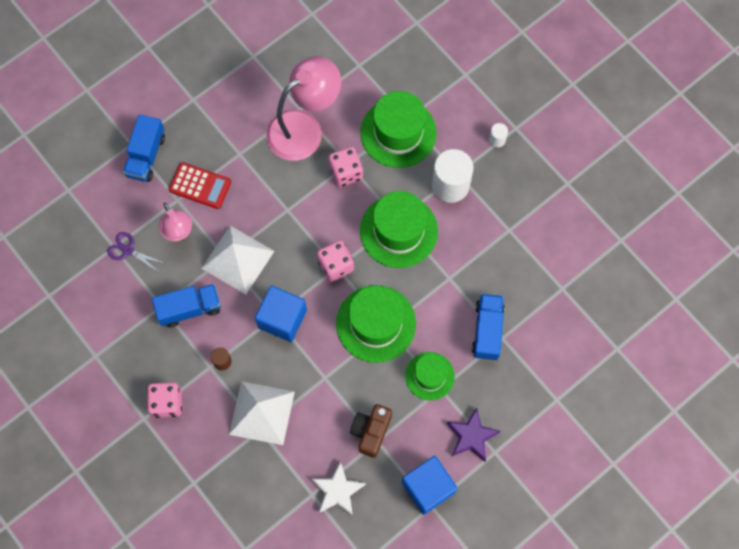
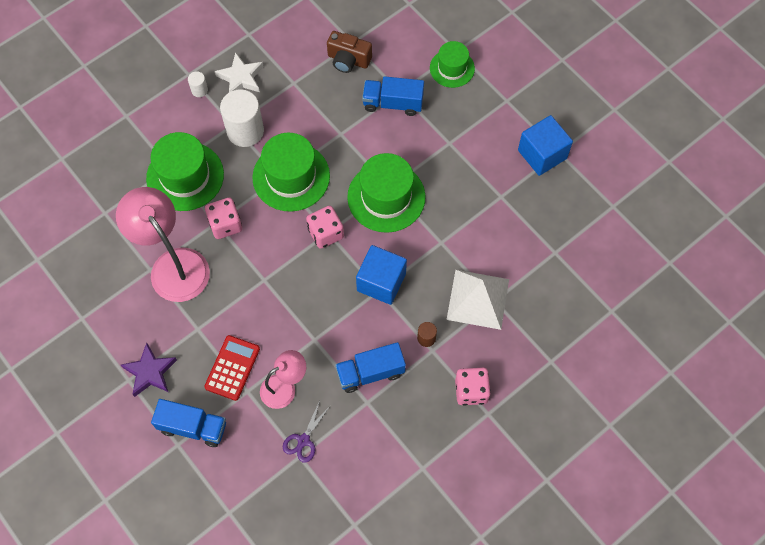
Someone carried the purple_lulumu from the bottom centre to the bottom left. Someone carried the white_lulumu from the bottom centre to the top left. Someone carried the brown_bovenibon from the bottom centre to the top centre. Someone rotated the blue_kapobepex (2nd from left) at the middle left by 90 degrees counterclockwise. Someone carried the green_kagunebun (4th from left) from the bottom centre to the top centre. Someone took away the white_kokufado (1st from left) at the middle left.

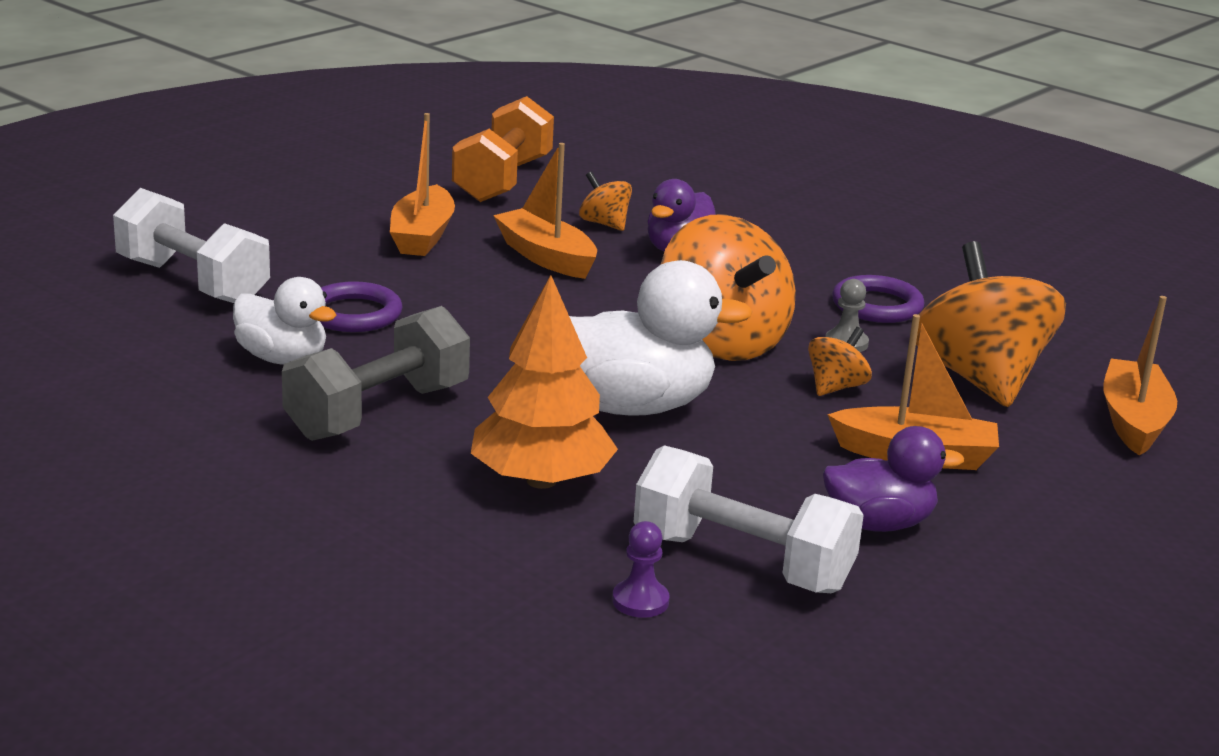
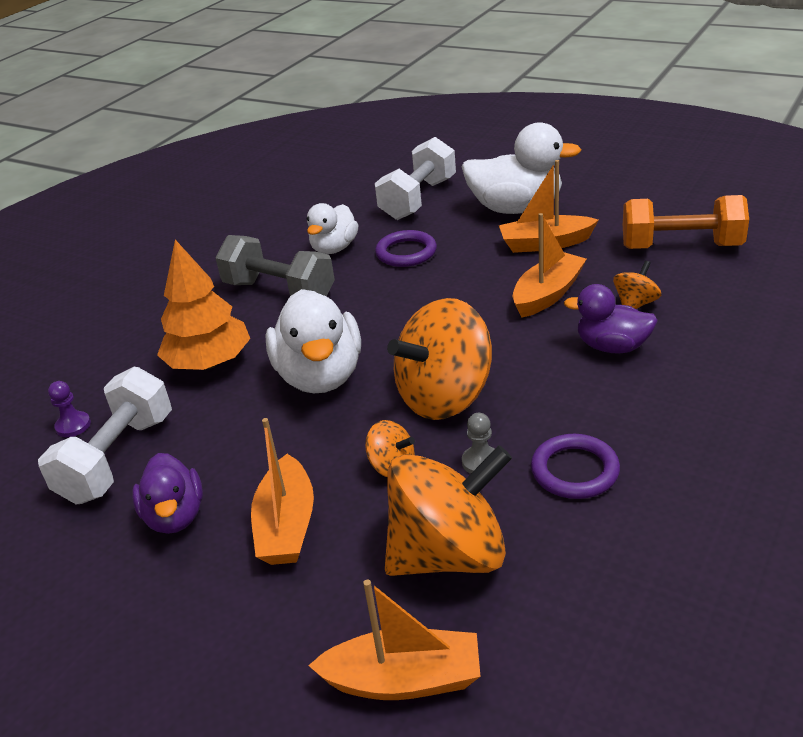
Someone put down the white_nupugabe (3rd from left) at the top centre.

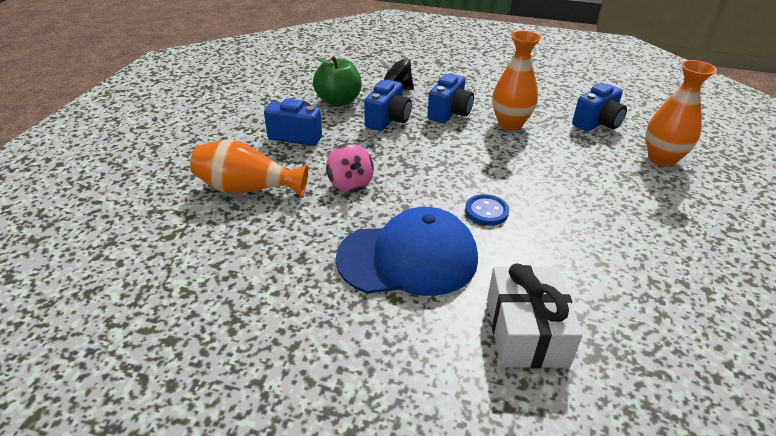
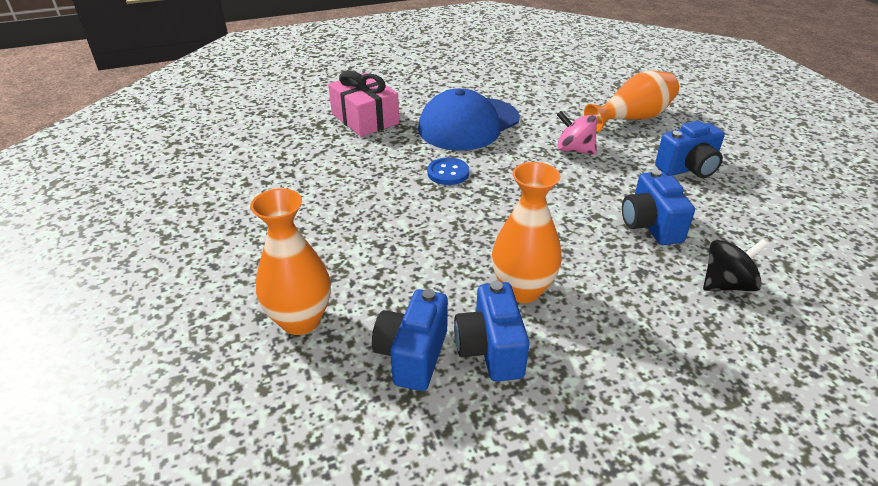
Someone repainted the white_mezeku at the bottom right, which became the pink_mezeku at the top centre. Someone carried the blue_bovenibon (3rd from left in the first image) from the top centre to the bottom centre. Someone took away the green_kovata at the top centre.

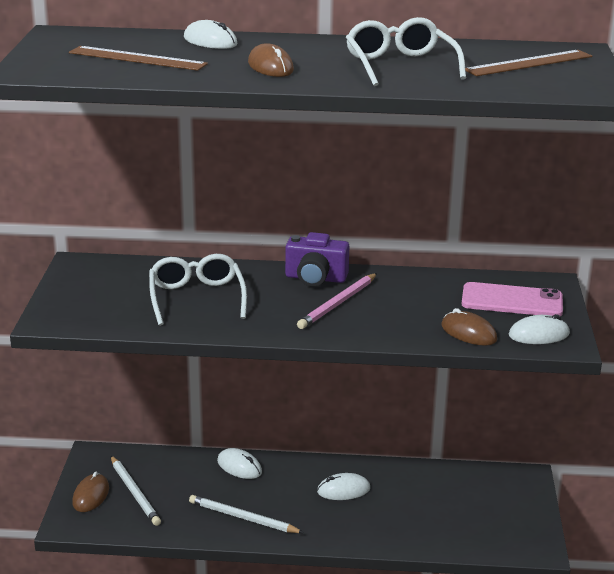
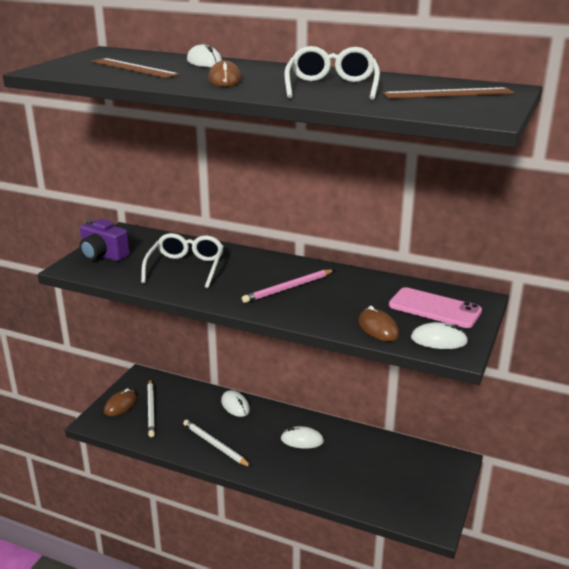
Someone carried the purple_bovenibon from the centre to the middle left.

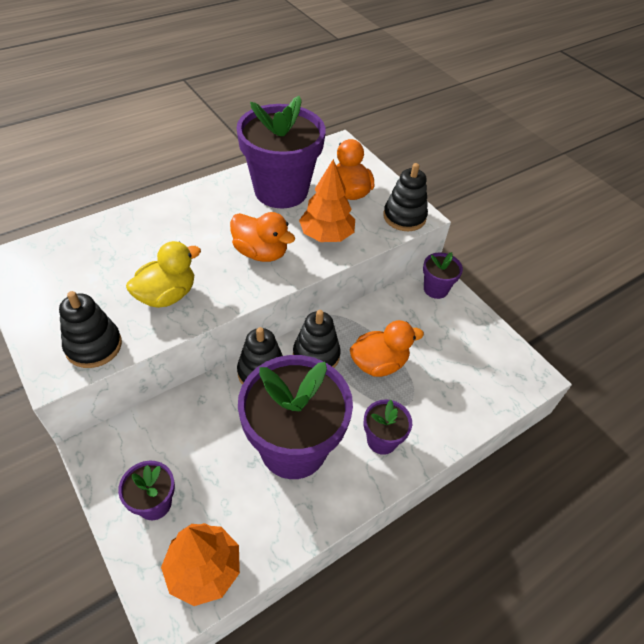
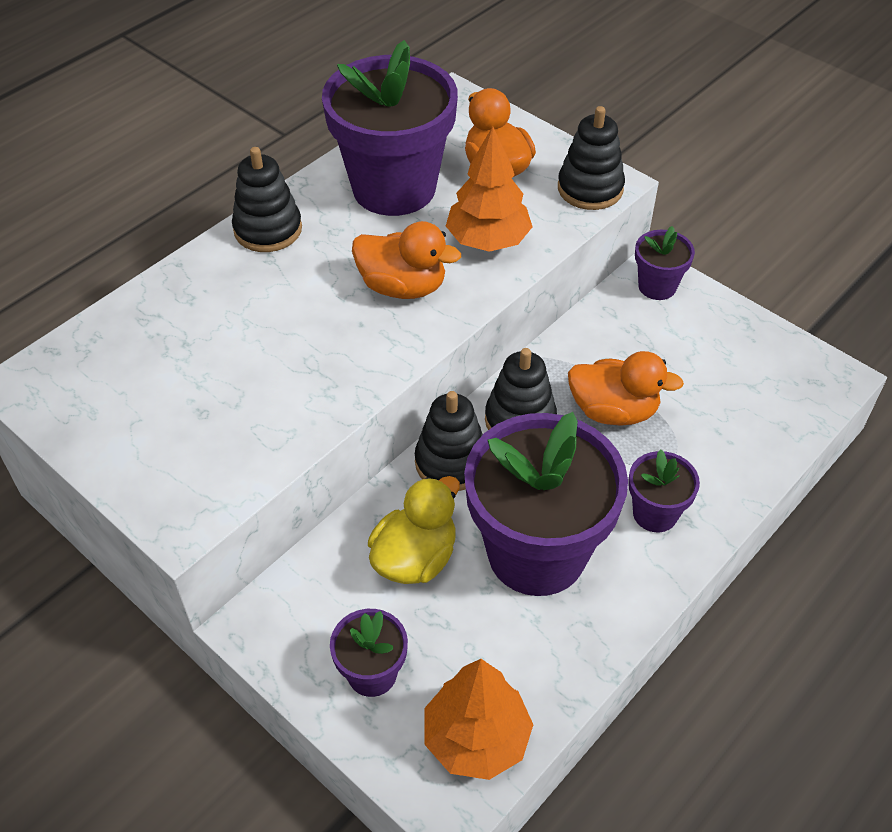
Someone carried the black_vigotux (1st from left) from the middle left to the top left. Someone carried the yellow_nupugabe from the middle left to the centre. Someone rotated the orange_nupugabe (3rd from left) at the centre by 45 degrees clockwise.

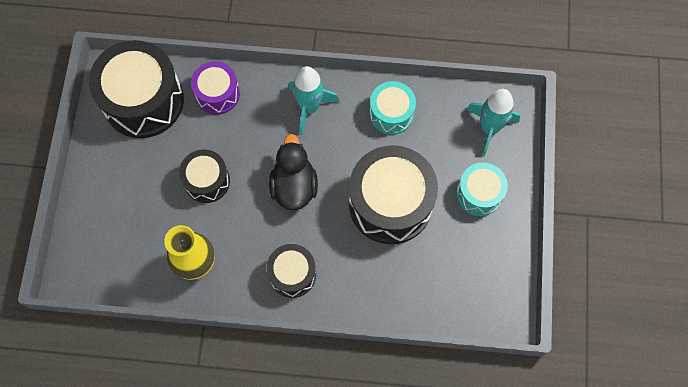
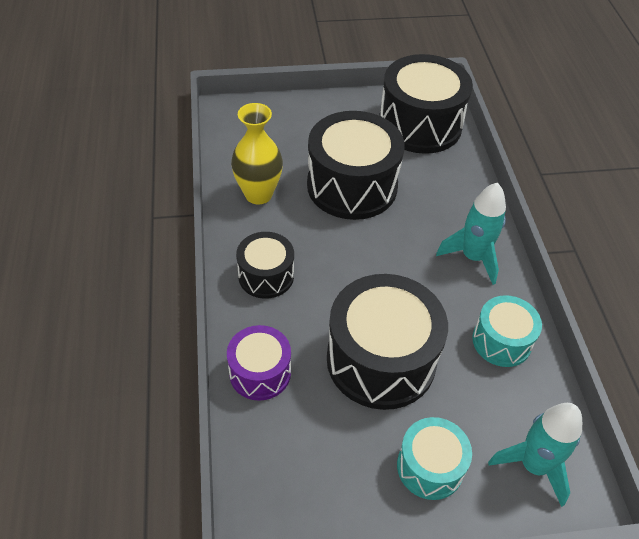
Someone carried the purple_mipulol from the top left to the bottom centre. Someone scaled the black_mipulol (2nd from left) at the middle left by 1.81. Someone took away the black_nupugabe at the centre.

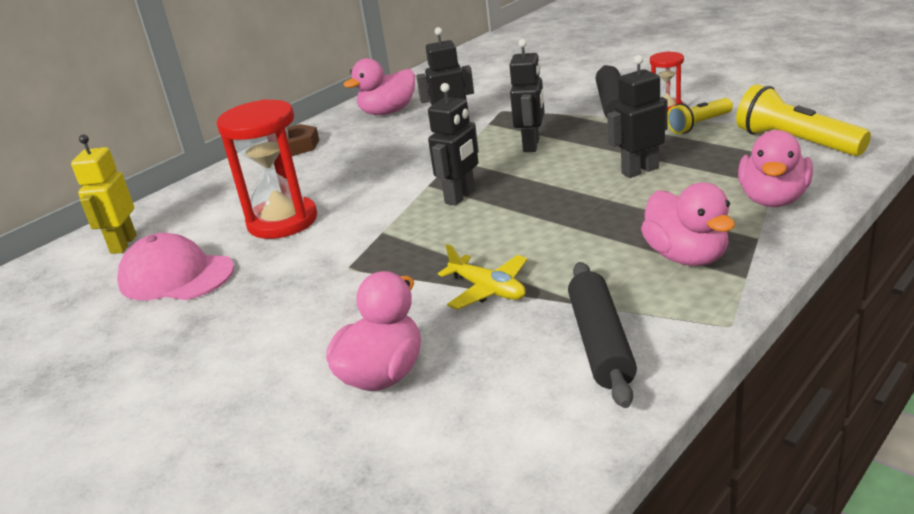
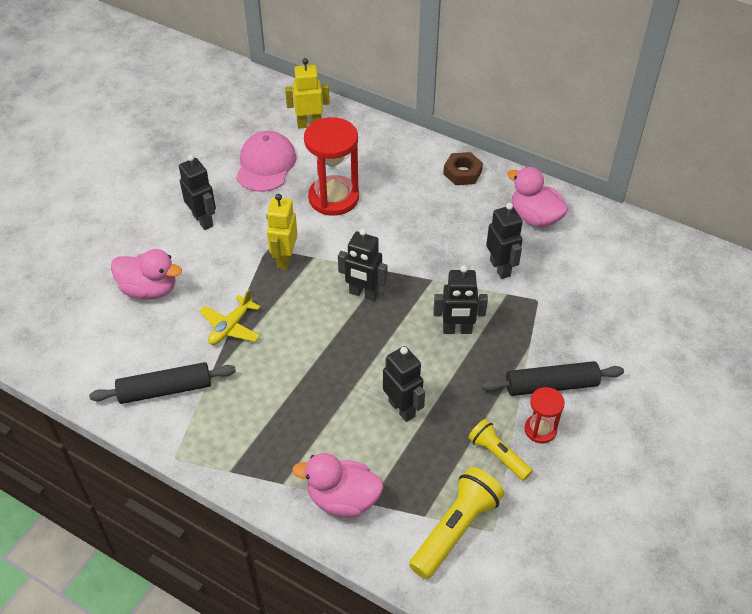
Someone put down the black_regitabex (1st from left) at the top left. Someone put down the yellow_regitabex (1st from left) at the centre. Someone took away the pink_nupugabe (3rd from left) at the middle right.

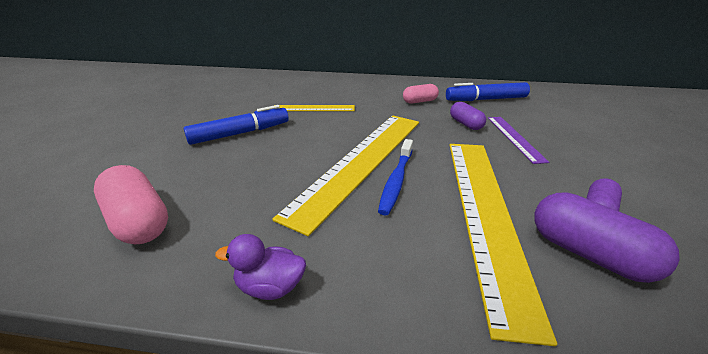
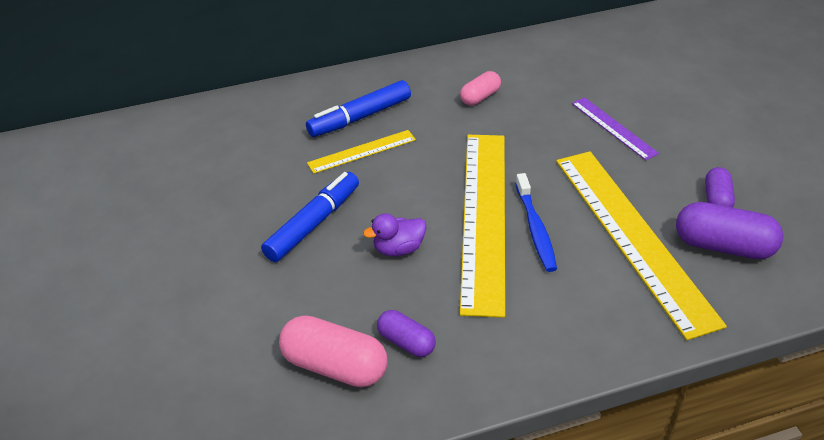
Someone carried the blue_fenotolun (2nd from left) from the top right to the top centre. Someone carried the purple_nupugabe from the bottom centre to the centre. Someone carried the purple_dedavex (1st from left) from the top centre to the bottom centre.

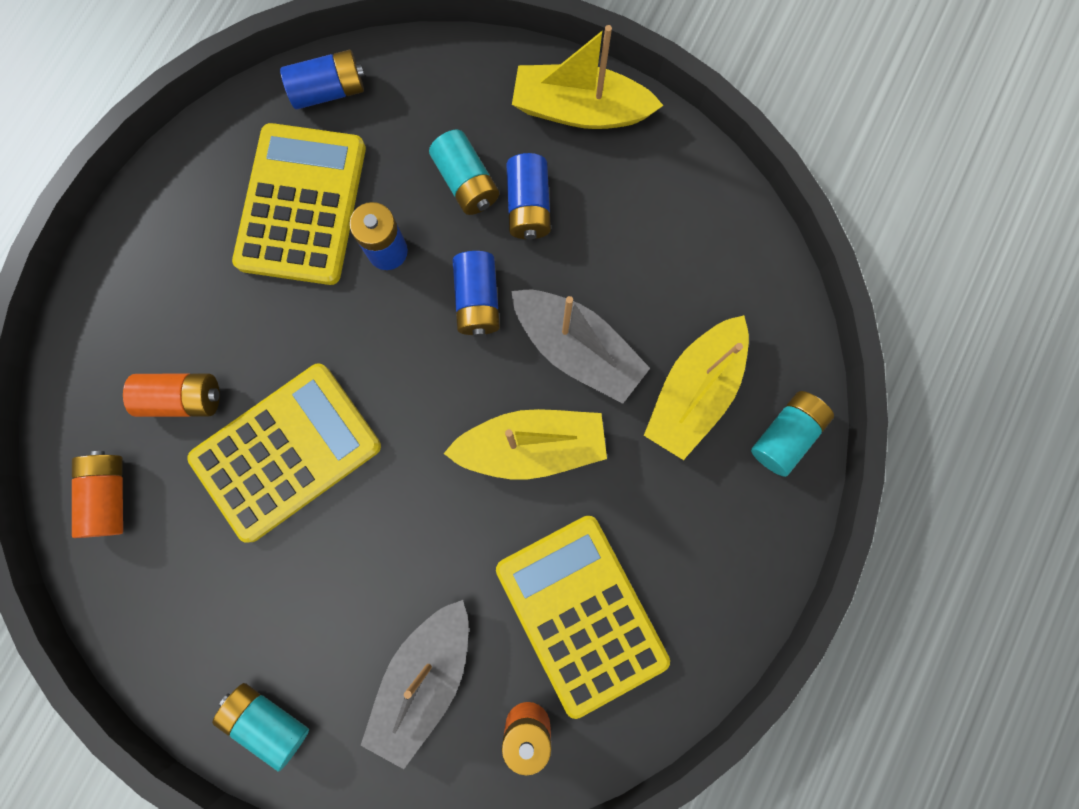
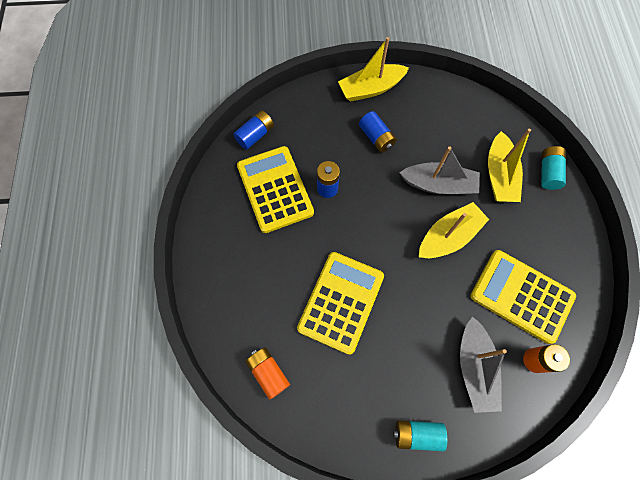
Someone took away the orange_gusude (2nd from left) at the middle left. Someone took away the turquoise_gusude (2nd from left) at the top centre. Someone took away the blue_gusude (3rd from left) at the centre.

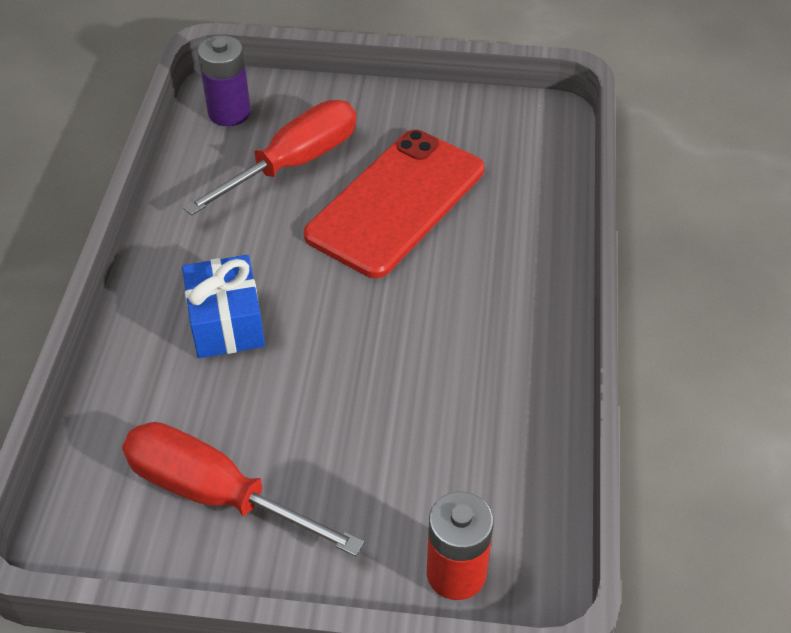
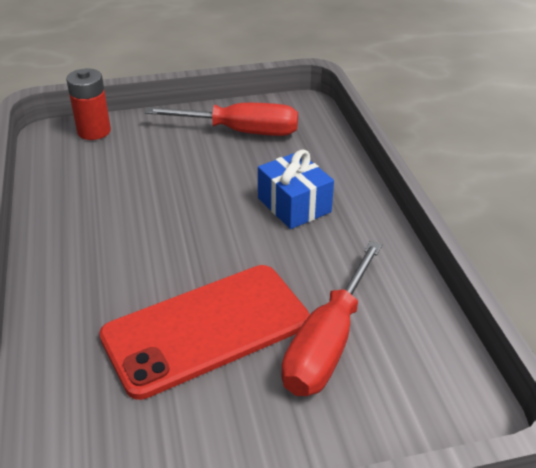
Someone rotated the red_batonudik at the top centre by 45 degrees clockwise. Someone took away the purple_gusude at the top left.

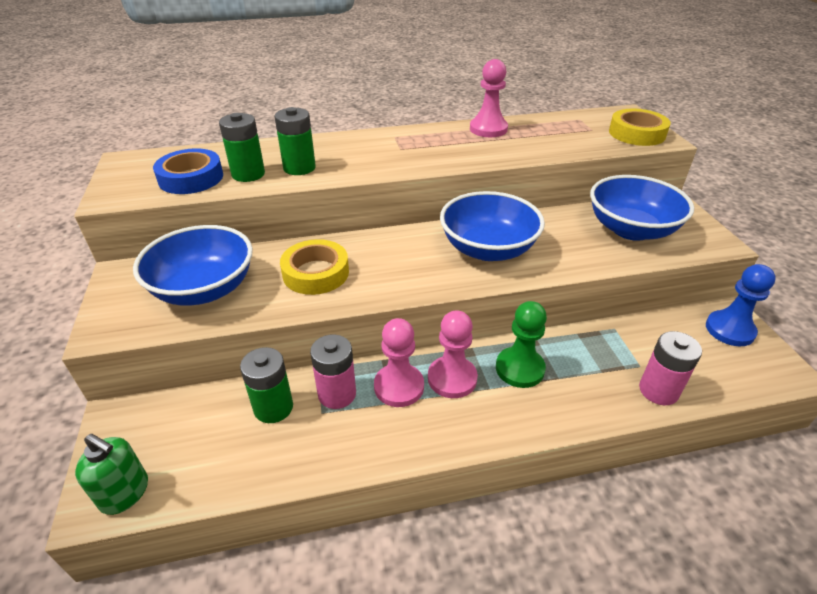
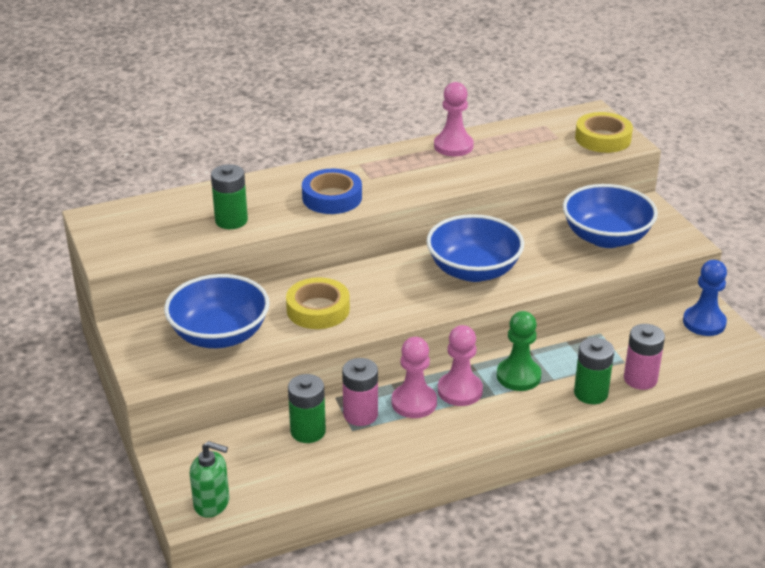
Someone carried the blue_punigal from the top left to the centre. Someone carried the green_gusude (3rd from left) from the top centre to the middle right.

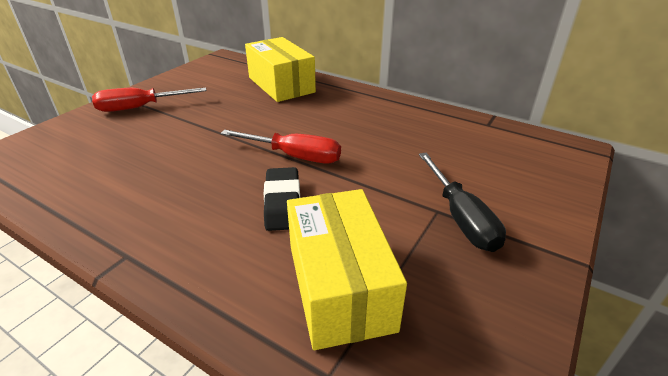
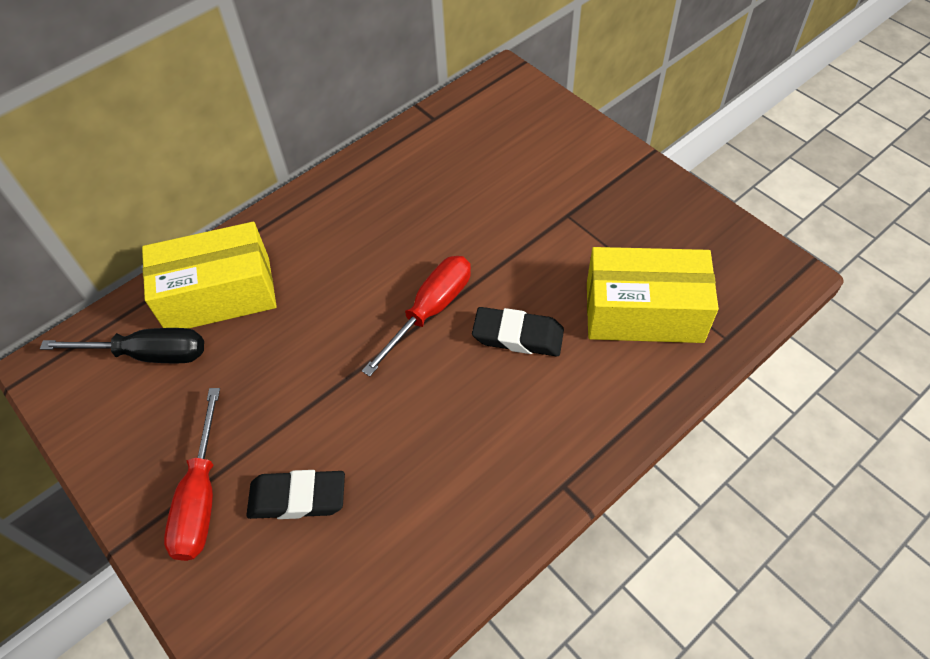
Someone carried the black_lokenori from the middle right to the middle left. Someone put down the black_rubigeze (1st from left) at the bottom left.

